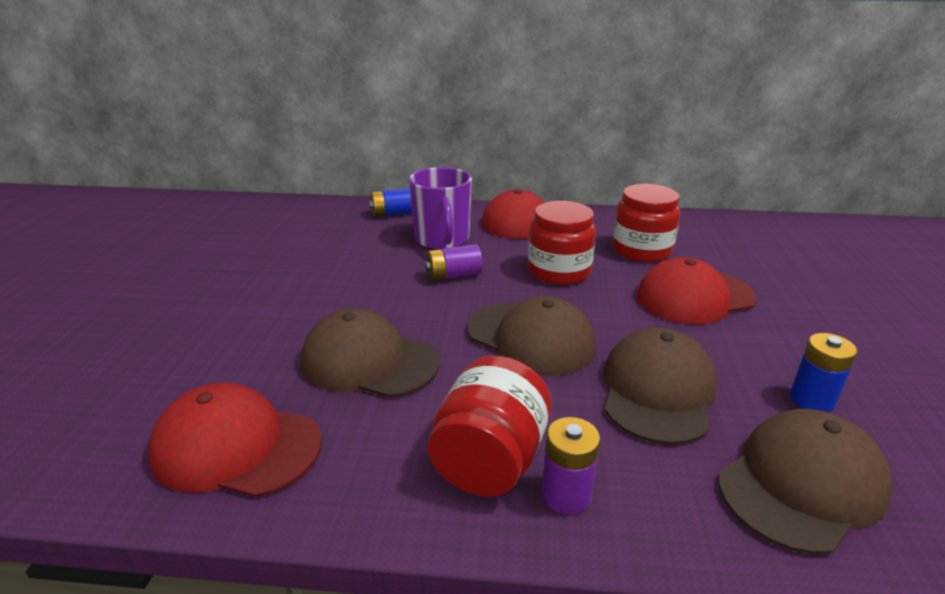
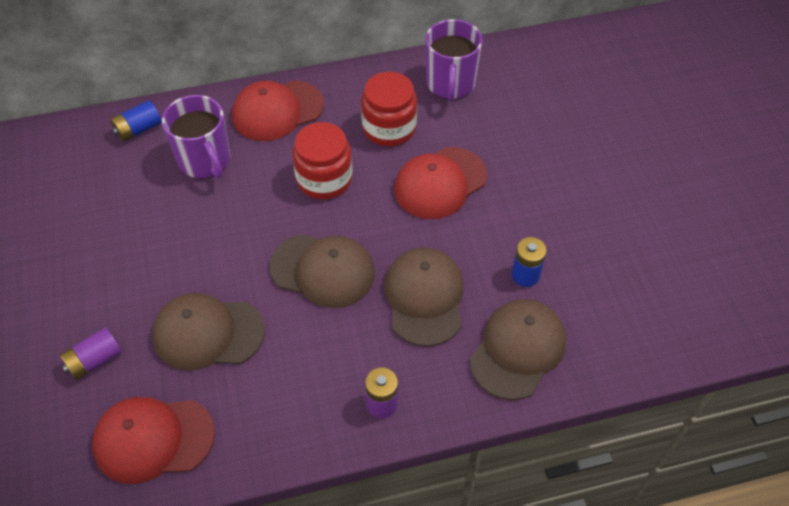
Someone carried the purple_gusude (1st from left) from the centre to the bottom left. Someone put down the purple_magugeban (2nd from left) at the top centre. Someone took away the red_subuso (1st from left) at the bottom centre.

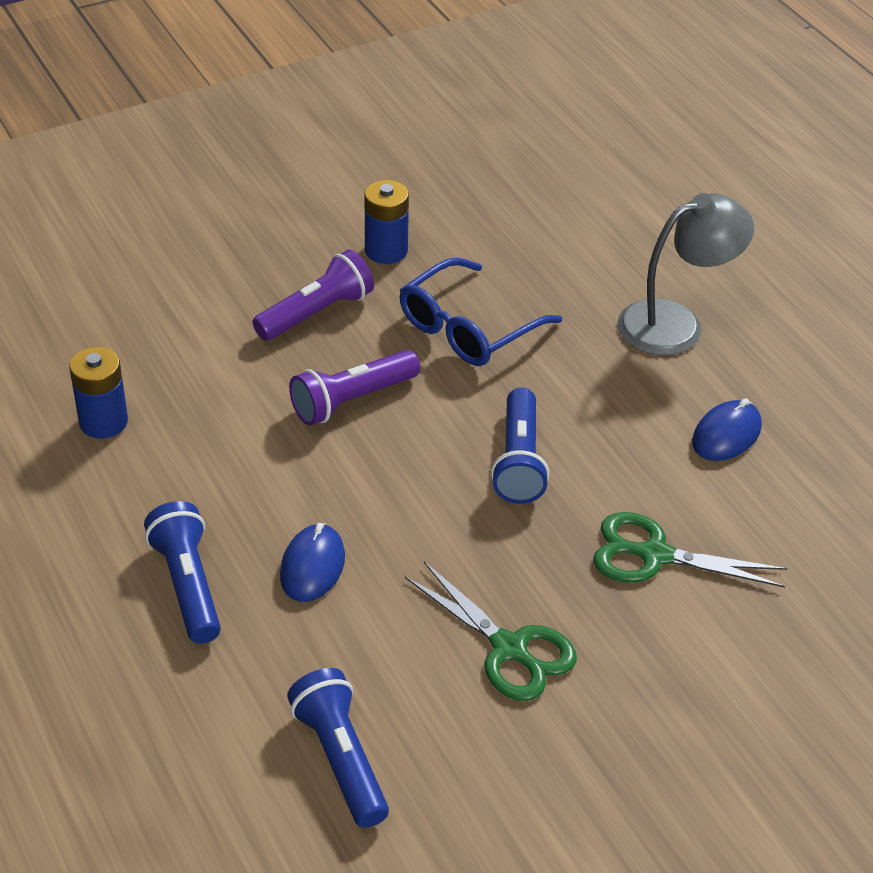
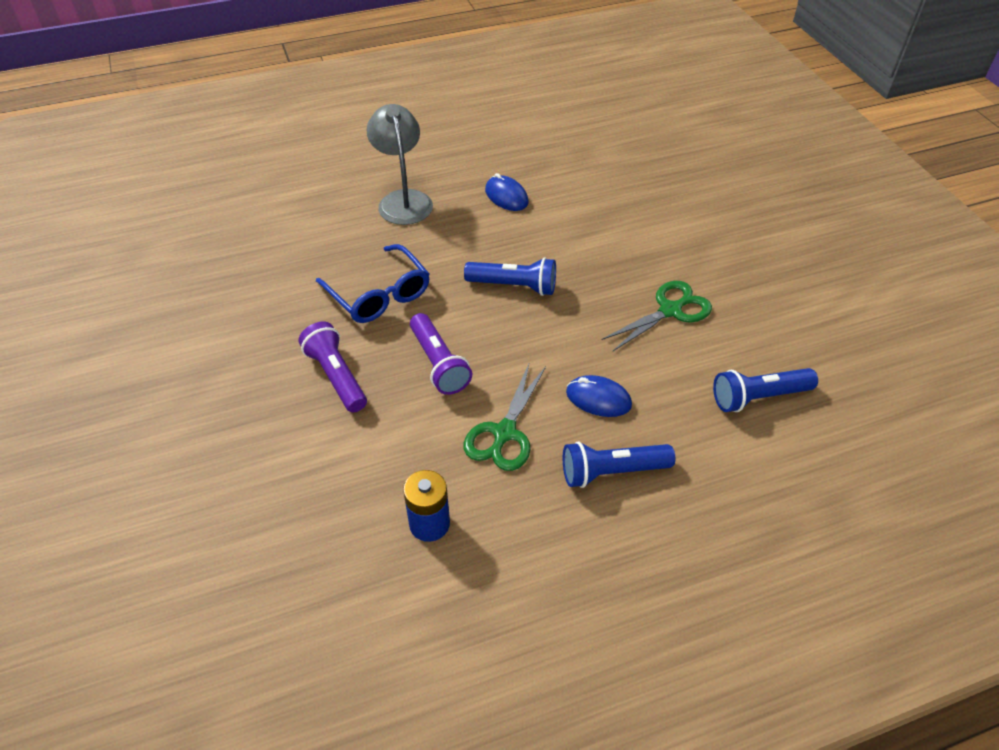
Someone carried the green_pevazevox (2nd from left in the first image) from the middle right to the centre. Someone took away the blue_gusude (2nd from left) at the top centre.

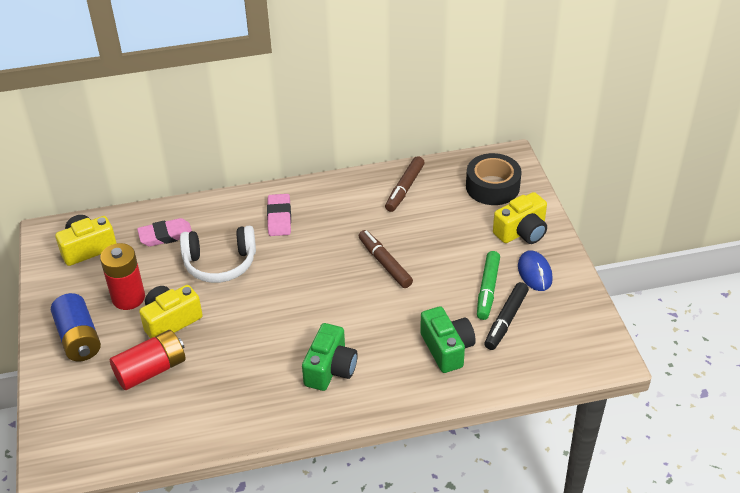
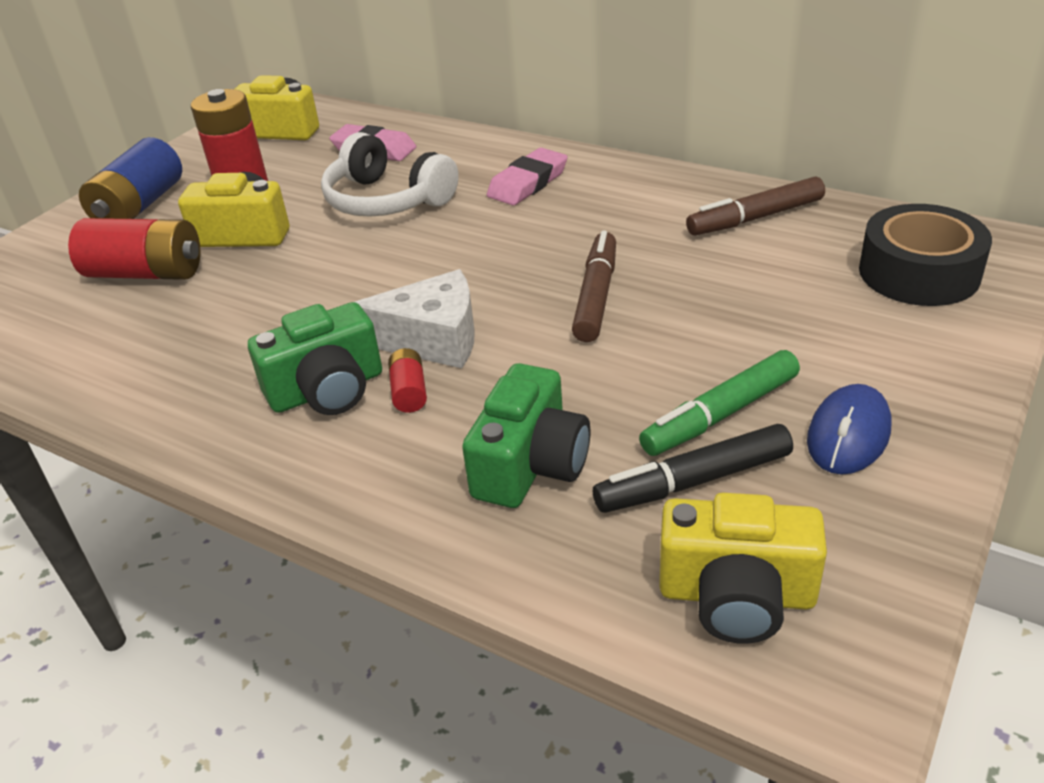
Someone put down the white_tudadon at the centre. Someone put down the red_gusude (3rd from left) at the centre. Someone carried the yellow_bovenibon (3rd from left) from the middle right to the bottom right.

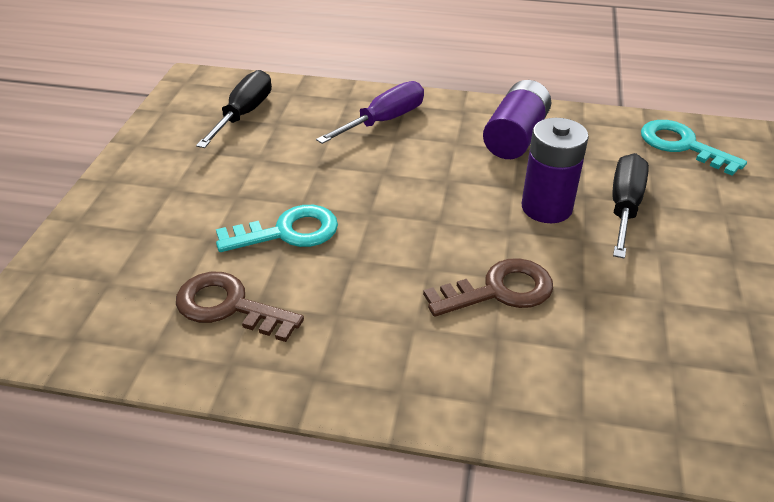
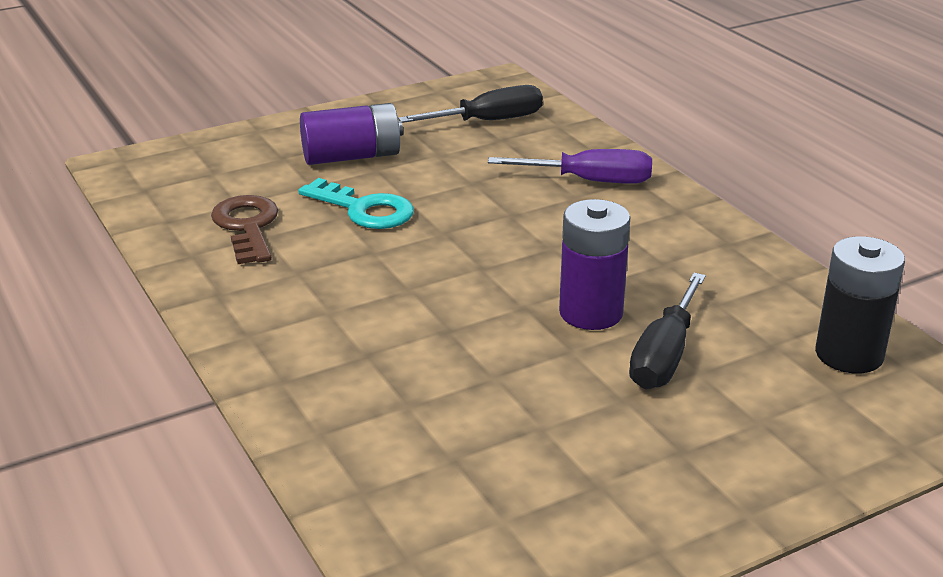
Someone carried the purple_gusude (1st from left) from the top right to the top centre. Someone rotated the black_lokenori (2nd from left) at the middle right by 135 degrees clockwise. Someone swapped the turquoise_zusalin (2nd from left) at the top right for the black_gusude at the middle right. Someone took away the brown_zusalin (2nd from left) at the centre.

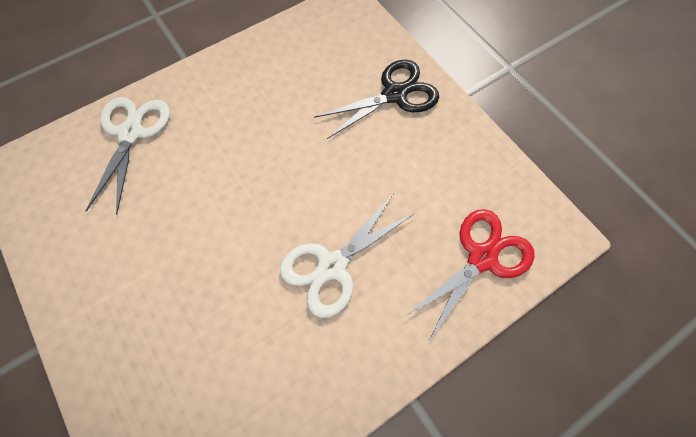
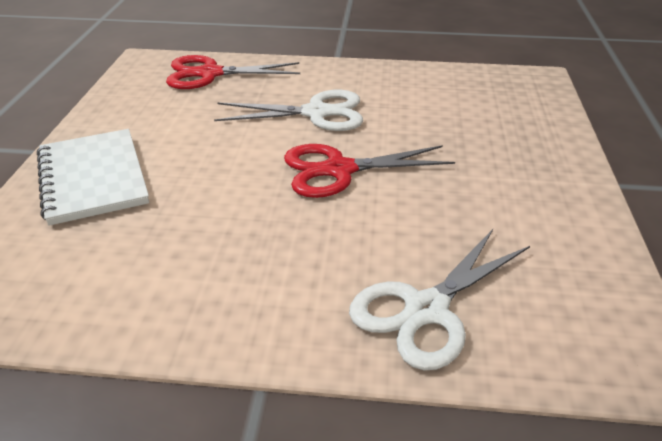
Someone swapped the black_pevazevox at the top centre for the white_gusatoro at the middle left. Someone put down the red_pevazevox (2nd from left) at the centre.

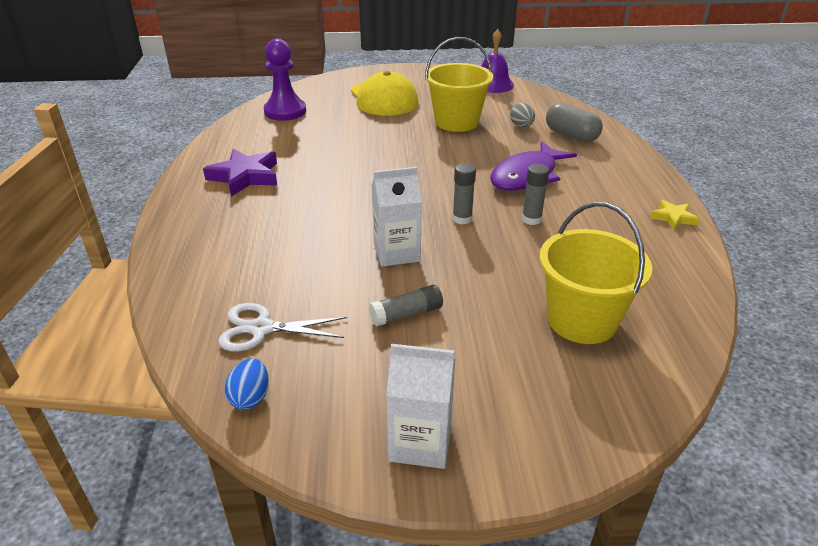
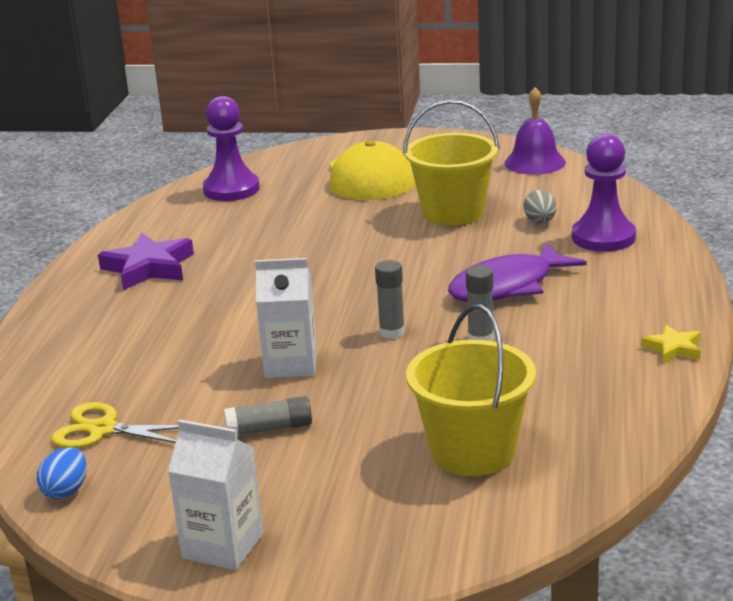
Someone repainted the white_pevazevox at the centre, which became the yellow_pevazevox at the bottom left. Someone swapped the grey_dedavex at the top right for the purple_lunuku (2nd from left) at the top right.

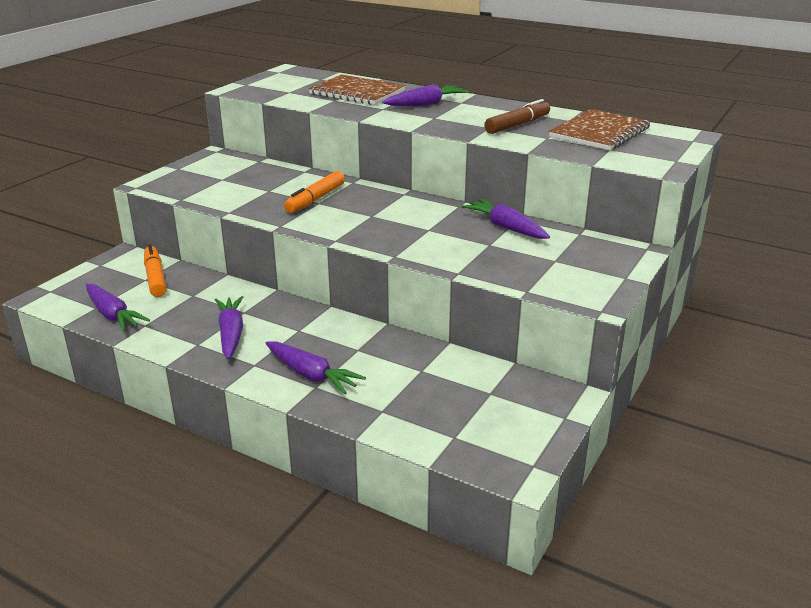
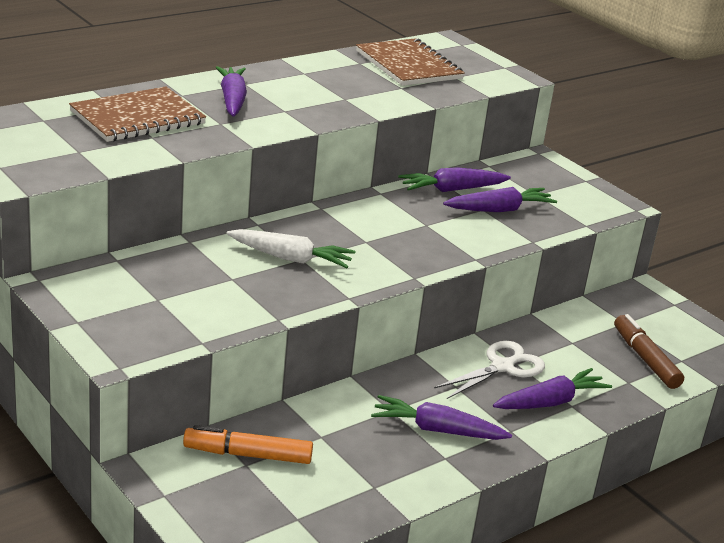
Someone swapped the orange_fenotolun (2nd from left) at the top centre for the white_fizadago at the centre. Someone put down the white_pevazevox at the bottom right. Someone carried the purple_fizadago (1st from left in the first image) from the middle left to the middle right. Someone carried the brown_fenotolun from the top centre to the middle right.

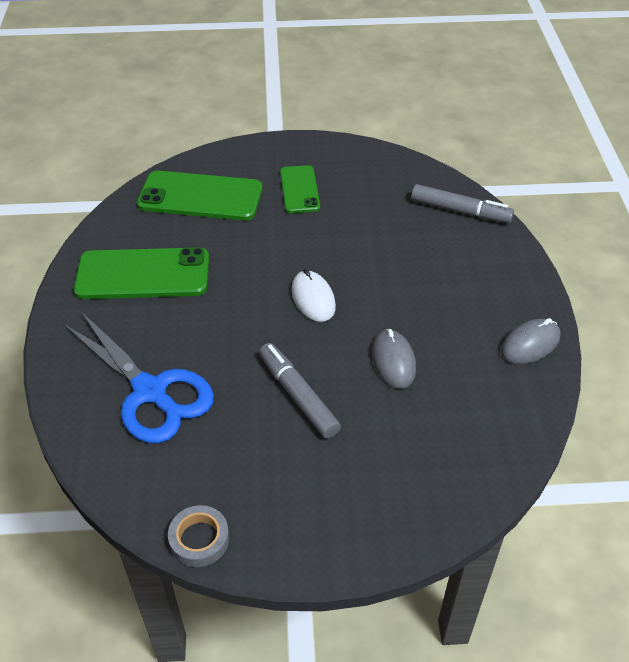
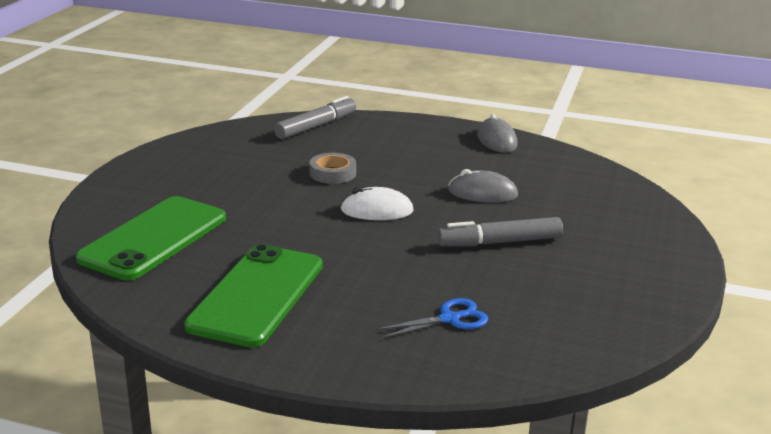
Someone carried the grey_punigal from the bottom left to the centre. Someone scaled the blue_pevazevox at the middle left by 0.49. Someone took away the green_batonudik (3rd from left) at the top centre.

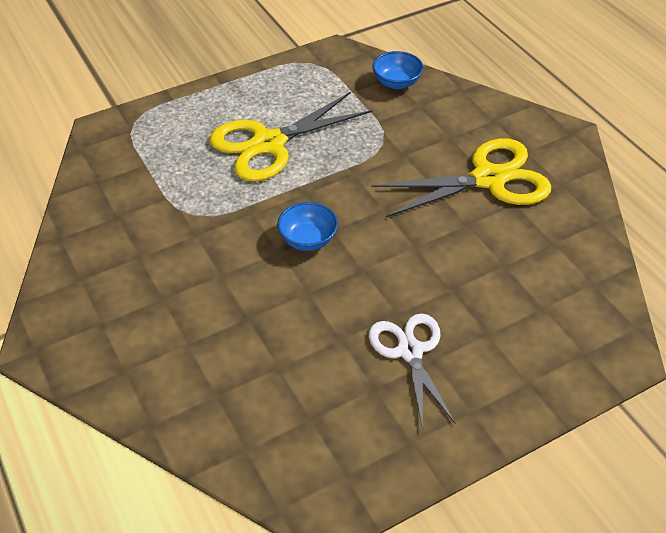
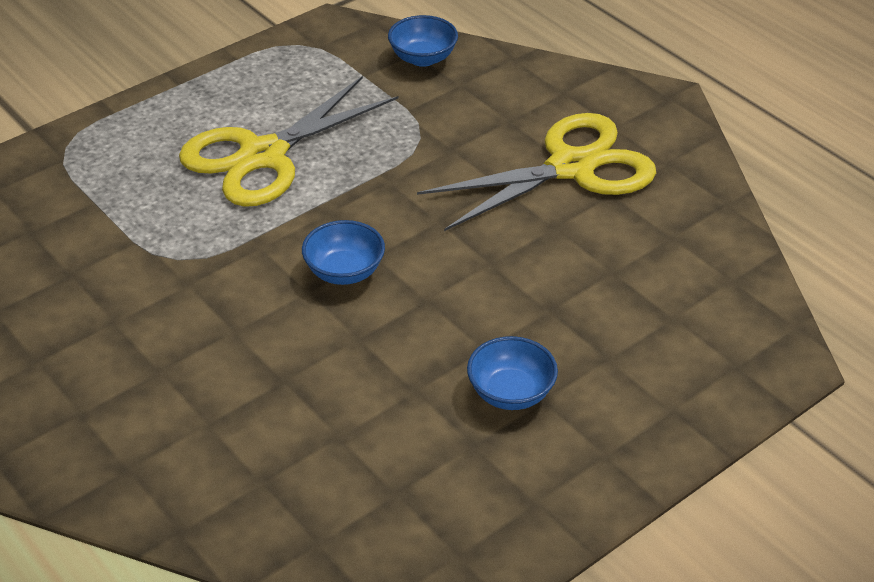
Someone swapped the white_pevazevox at the bottom centre for the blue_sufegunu (3rd from left) at the centre.

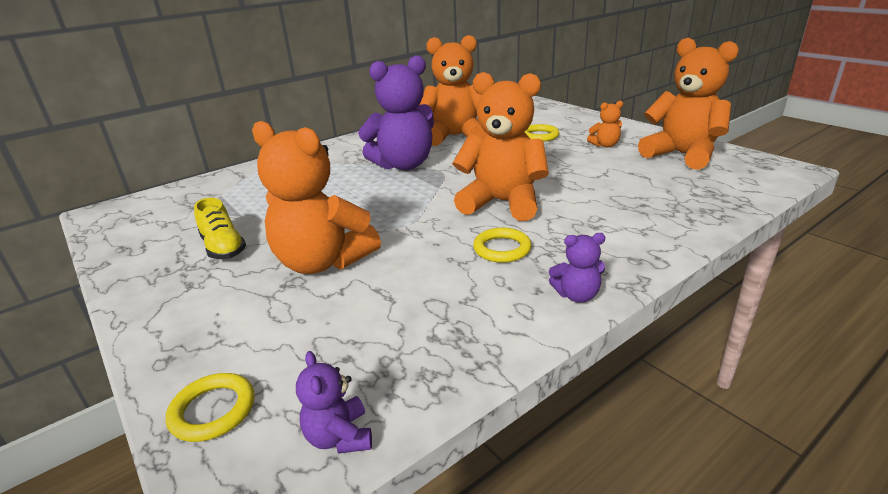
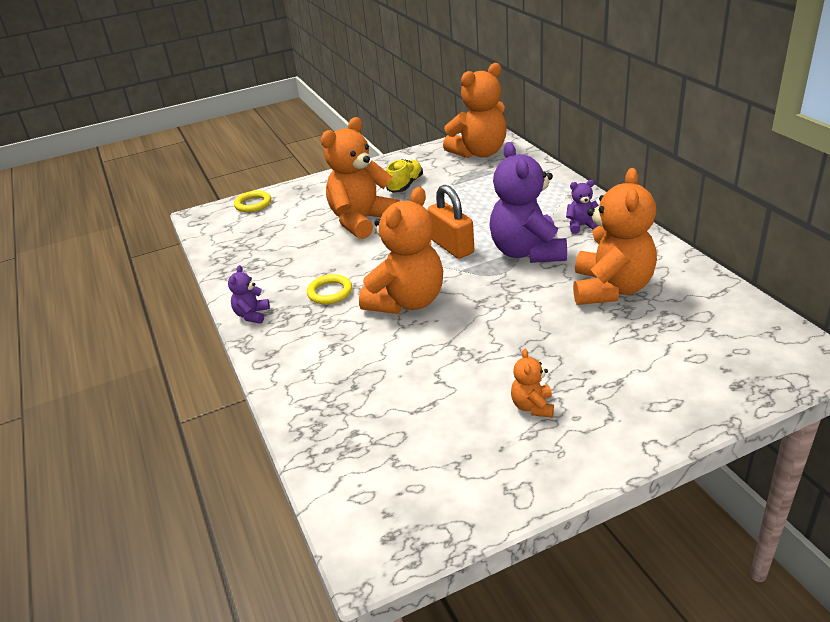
Someone rotated the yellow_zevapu at the middle left by 135 degrees clockwise. Someone put down the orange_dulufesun at the centre. Someone carried the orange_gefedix (5th from left in the first image) from the top right to the top centre. Someone carried the purple_gefedix (1st from left in the first image) from the bottom centre to the top right. Someone took away the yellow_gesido (3rd from left) at the top centre.

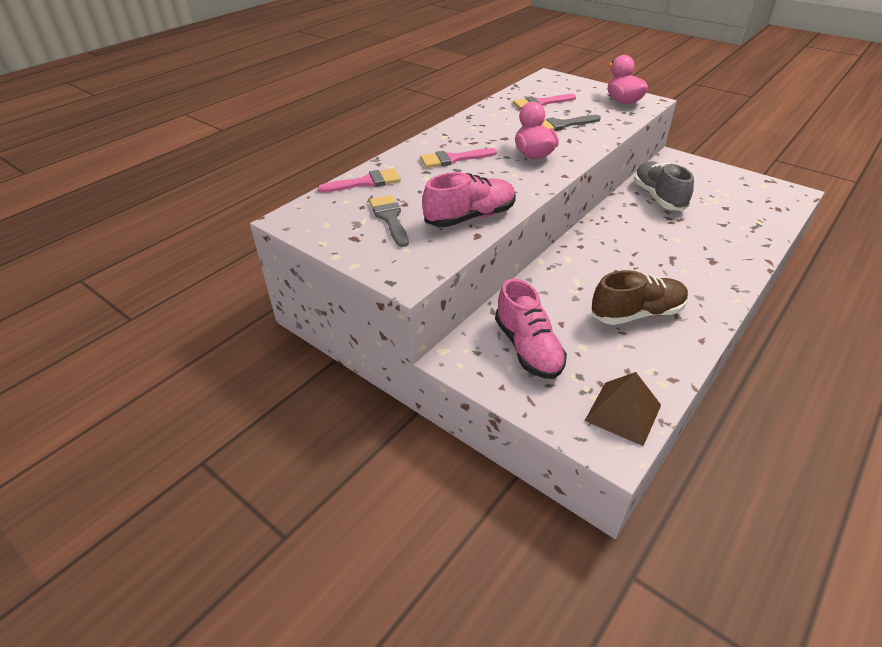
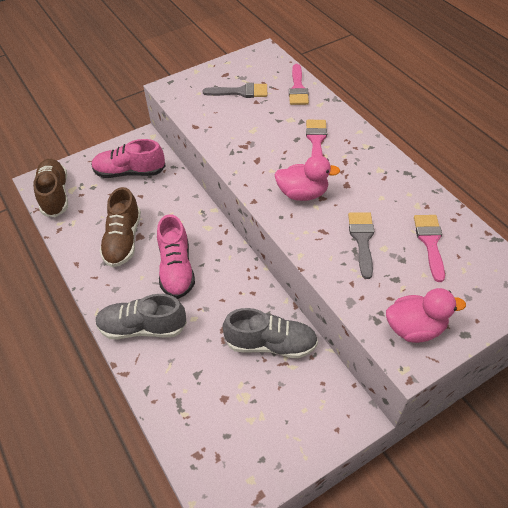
Someone swapped the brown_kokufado at the middle right for the brown_zevapu (1st from left) at the middle left. Someone put down the grey_zevapu (1st from left) at the middle left. Someone carried the pink_zevapu (1st from left in the first image) from the top centre to the centre.

